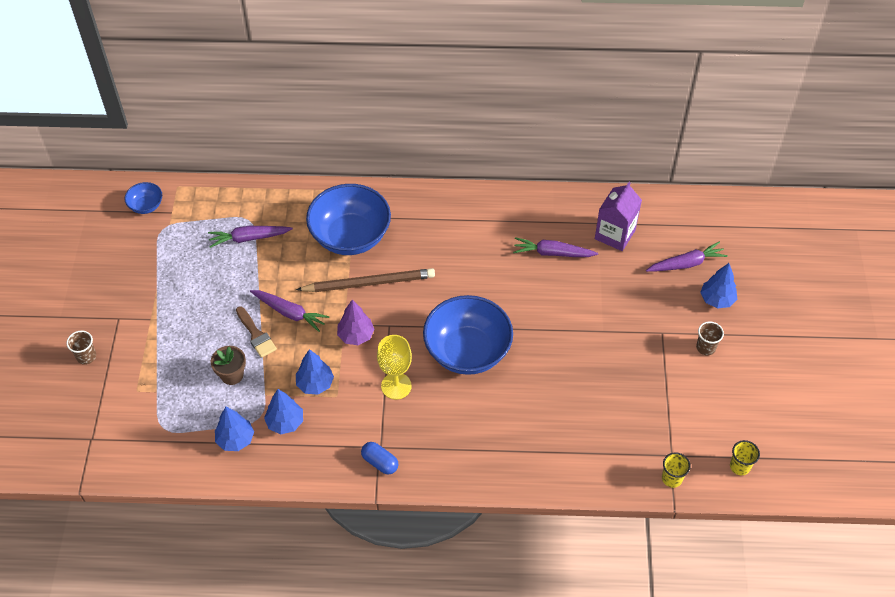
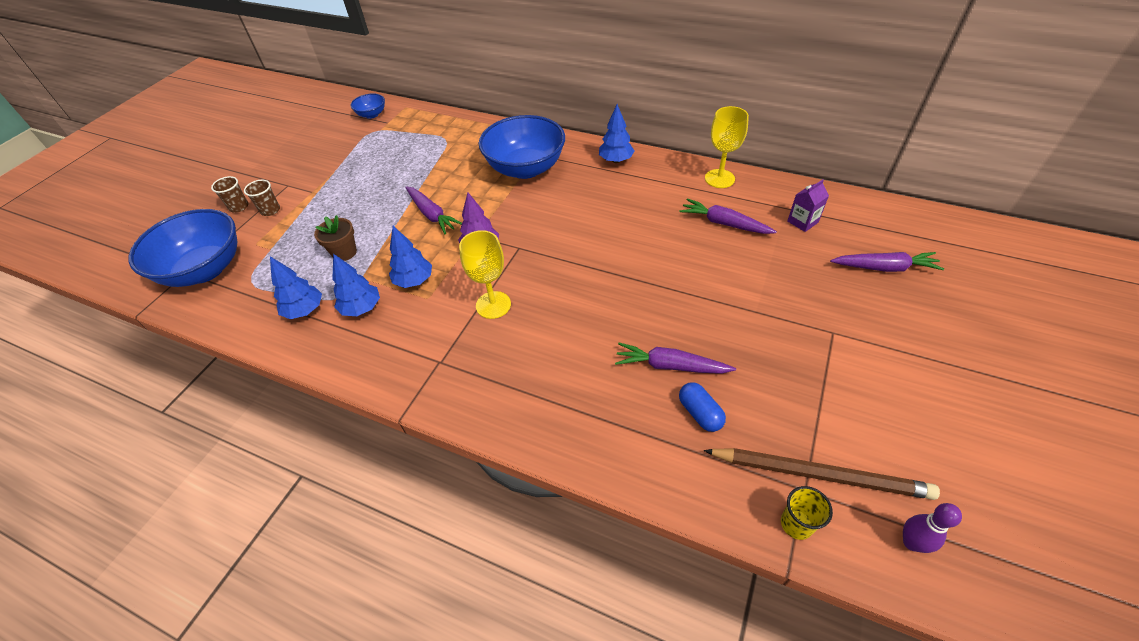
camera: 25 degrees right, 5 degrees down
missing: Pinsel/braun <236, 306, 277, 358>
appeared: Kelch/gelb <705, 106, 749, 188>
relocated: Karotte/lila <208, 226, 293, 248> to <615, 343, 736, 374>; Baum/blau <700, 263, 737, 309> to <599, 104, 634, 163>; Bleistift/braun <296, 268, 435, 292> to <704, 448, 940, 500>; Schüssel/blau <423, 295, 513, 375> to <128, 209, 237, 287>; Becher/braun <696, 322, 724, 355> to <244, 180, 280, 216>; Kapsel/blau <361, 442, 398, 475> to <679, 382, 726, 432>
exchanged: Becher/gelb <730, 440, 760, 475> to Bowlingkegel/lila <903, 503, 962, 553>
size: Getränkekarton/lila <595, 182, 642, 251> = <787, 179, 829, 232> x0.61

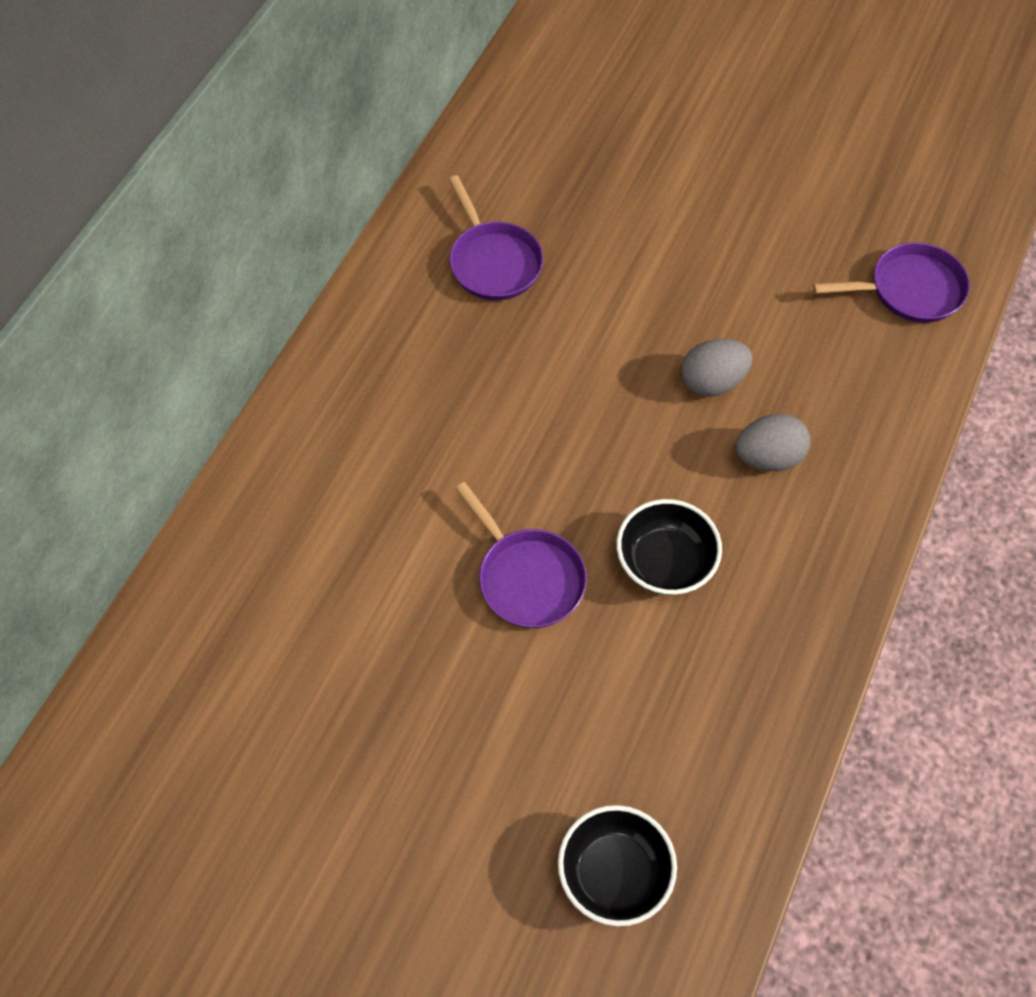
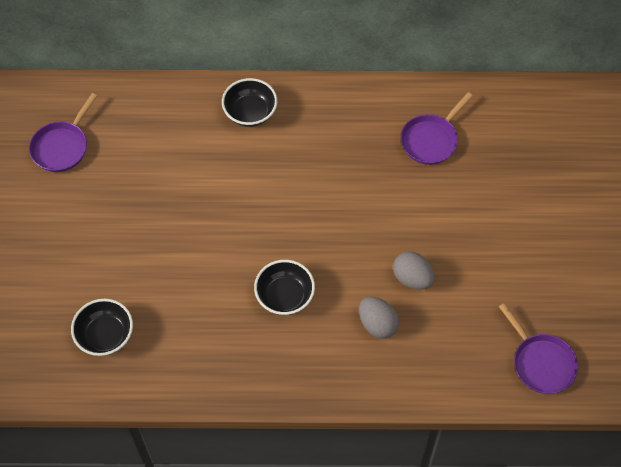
camera: 65 degrees right, 0 degrees up
appeared: Schüssel/schwarz <222, 78, 277, 127>
relocated: Pfanne/lila <455, 482, 587, 628> to <29, 93, 97, 172>

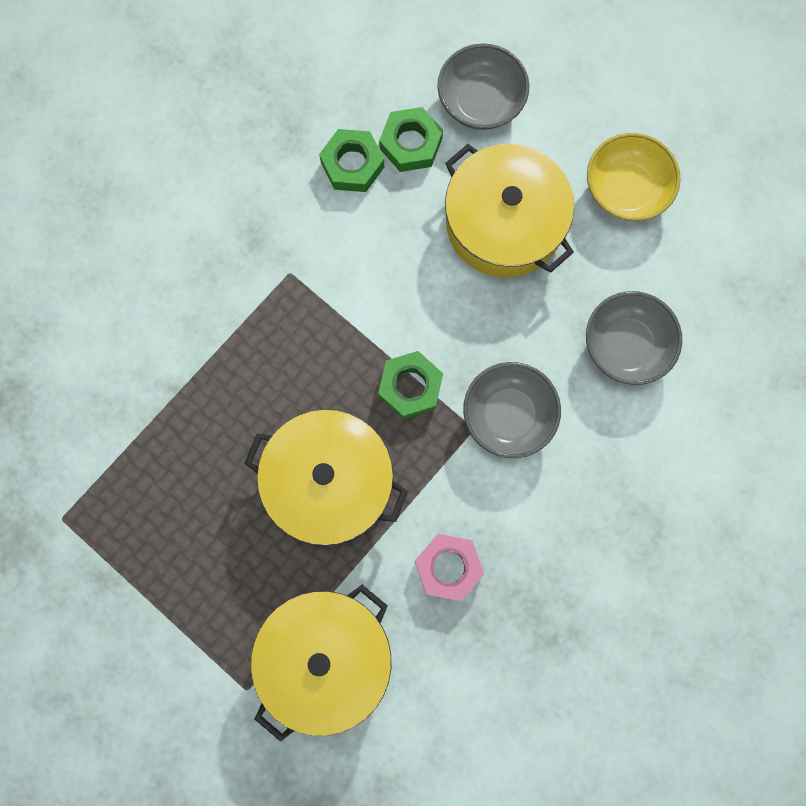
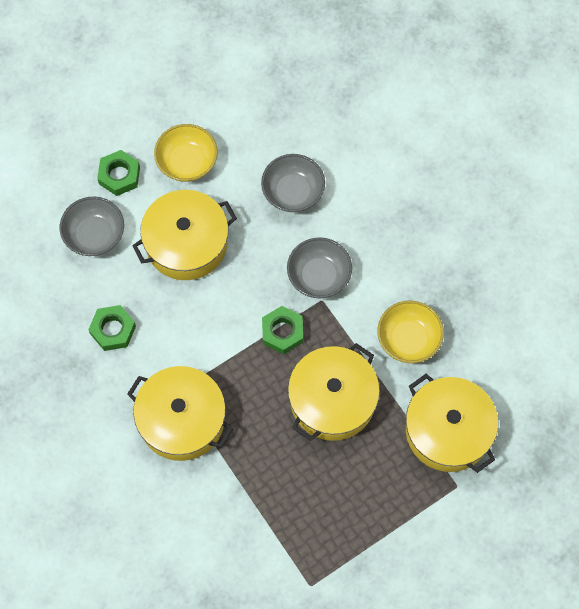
camera: 75 degrees left, 10 degrees down
appeared: Kochtopf/gelb <127, 366, 233, 461>
relocated: Sechskantmutter/grün <379, 107, 443, 172> to <97, 150, 140, 196>
exchanged: Sechskantmutter/rosa <415, 534, 484, 601> to Schüssel/gelb <377, 301, 444, 363>

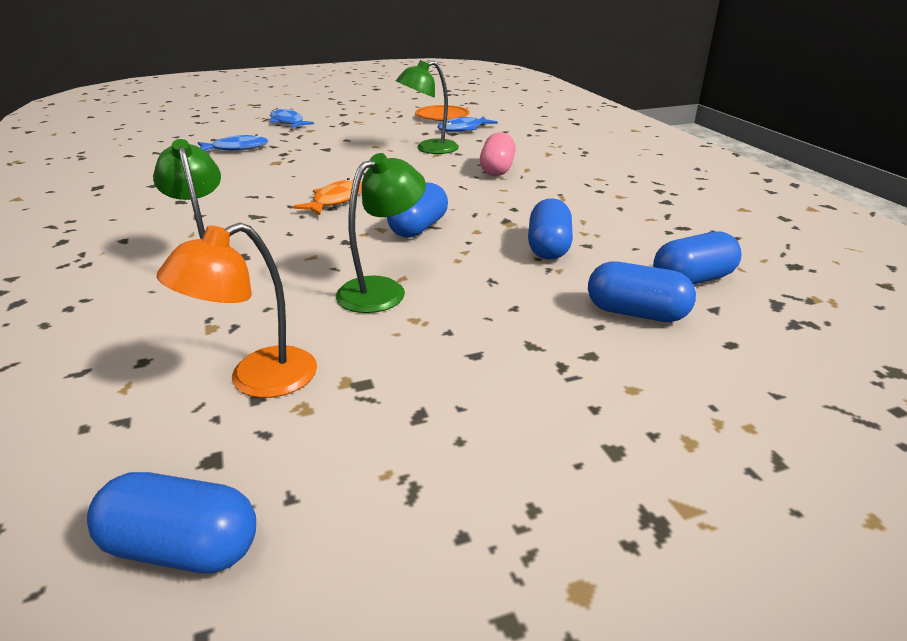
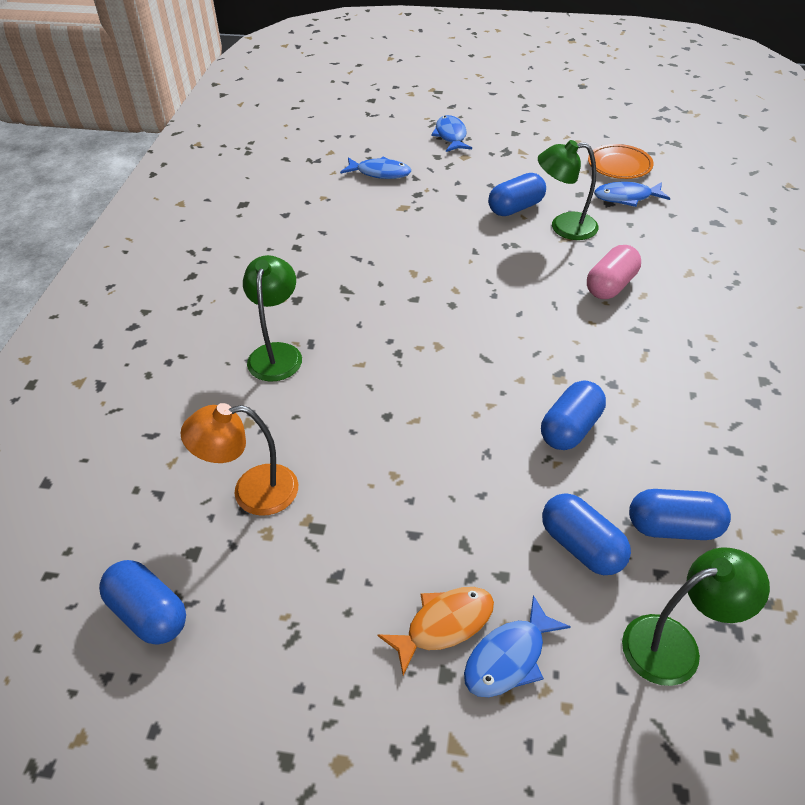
camera: 30 degrees right, 15 degrees up
appeared: Fisch/blau <464, 595, 571, 697>
relocated: Lampe/grün <336, 153, 426, 313> to <622, 547, 770, 686>; Fisch/orange <292, 178, 362, 215> to <377, 587, 494, 675>; Kapsel/blau <387, 183, 448, 238> to <488, 173, 546, 216>

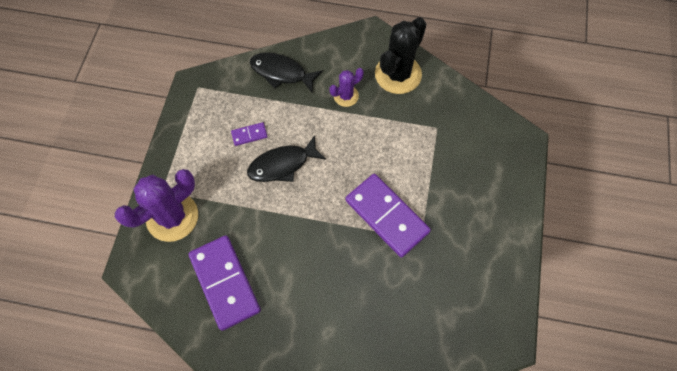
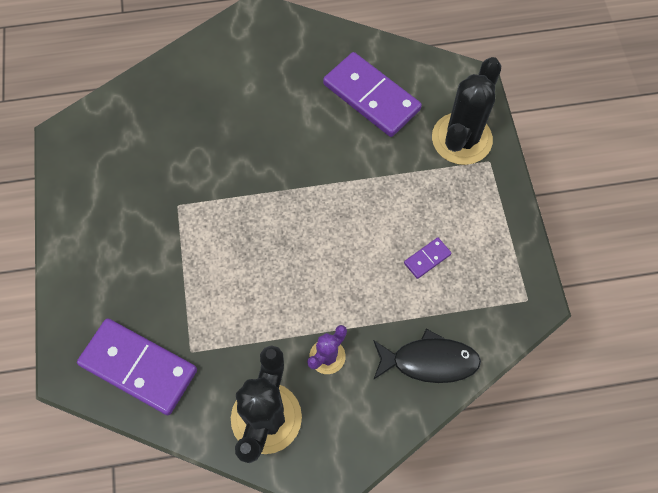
camera: 160 degrees right, 0 degrees up
missing: Fisch/schwarz <247, 135, 326, 182>
relocated: Dominostein/lila <345, 174, 431, 258> to <77, 318, 197, 415>
colour: Kaktus/lila <115, 169, 198, 242> to Kaktus/schwarz <432, 57, 501, 165>

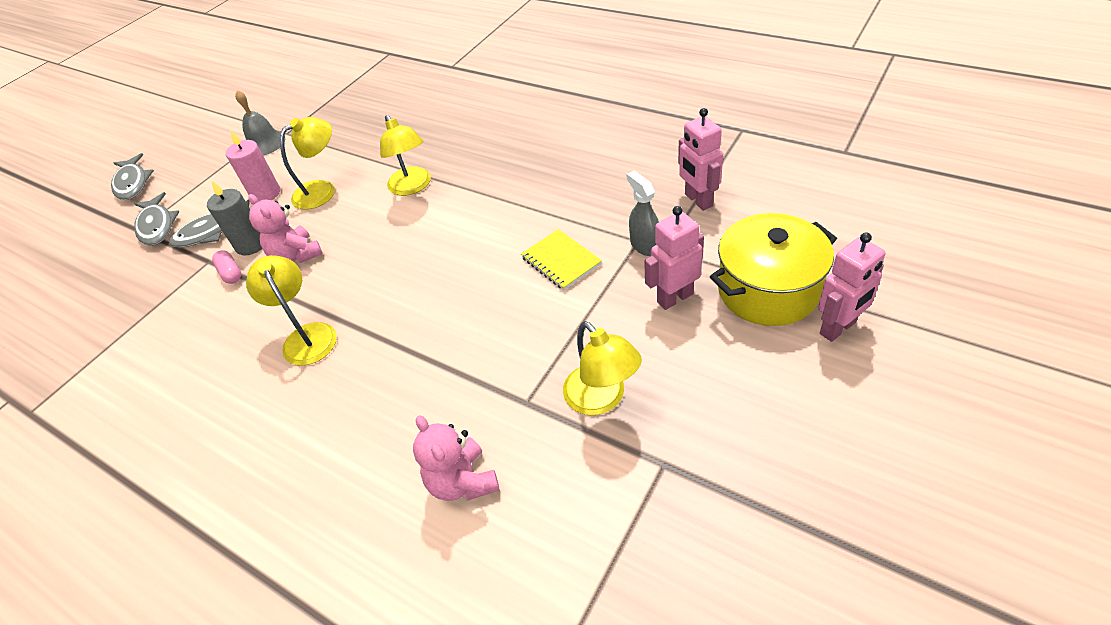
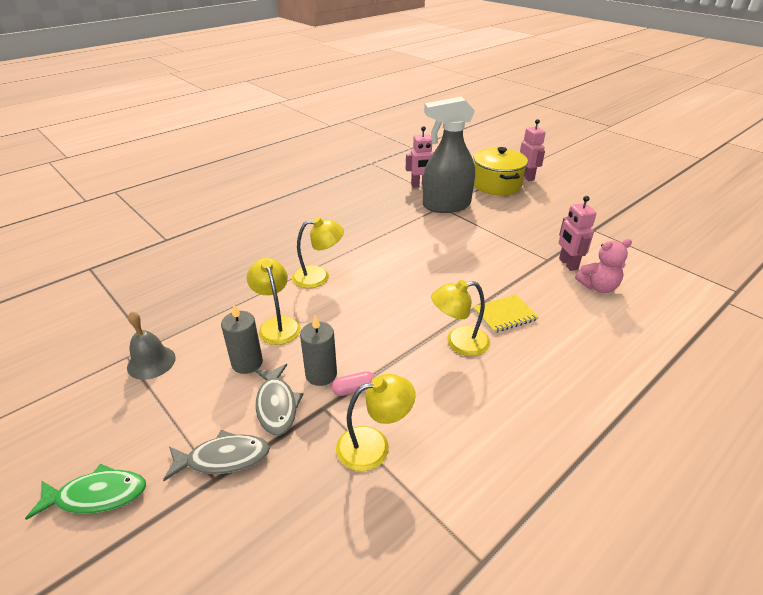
camera: 80 degrees left, 10 degrees down
missing: Teddybär/rosa <248, 194, 323, 263>
relocated: Roboter/rosa <644, 206, 704, 310> to <559, 196, 597, 271>; Notizbuch/gelb <521, 229, 602, 290> to <473, 294, 539, 333>; Lampe/gelb <563, 321, 642, 415> to <336, 374, 416, 471>
colour: Kerze/rosa <226, 131, 280, 201> to Kerze/grau <221, 304, 263, 374>; Fisch/grau <111, 153, 154, 200> to Fisch/grün <25, 464, 146, 520>
size: Sprühflasche/grau <627, 171, 659, 256> = <423, 96, 475, 213> x2.22

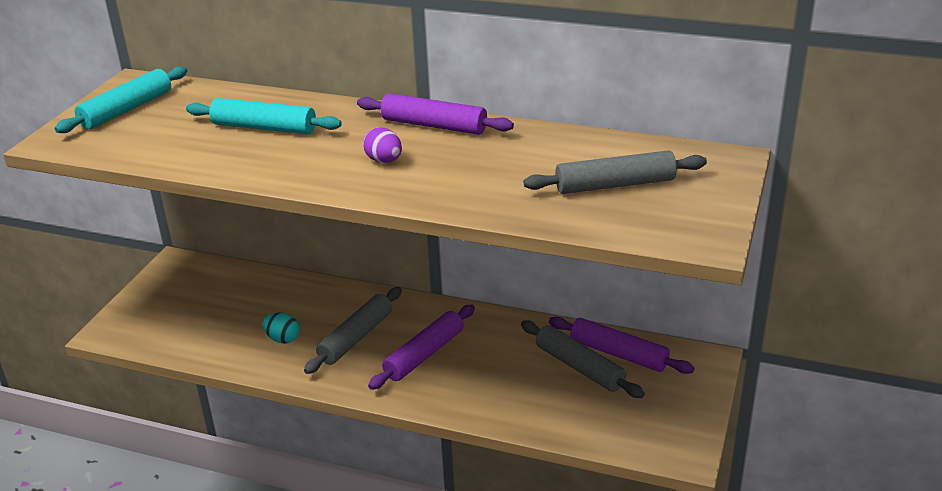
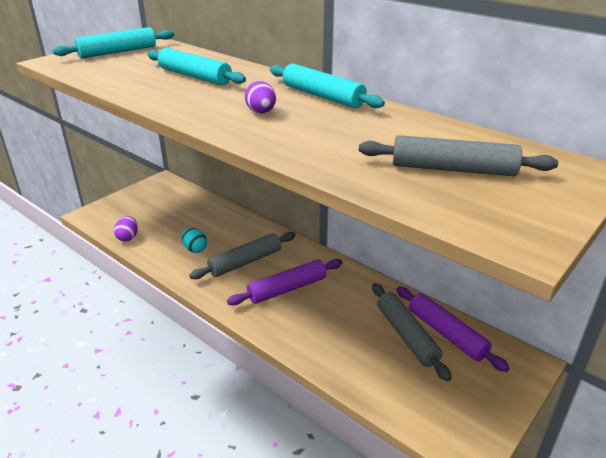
camera: 20 degrees right, 0 degrees up
appeared: Ei/lila <114, 216, 138, 242>
colour: Nudelholz/lila <357, 93, 514, 135> to Nudelholz/türkis <270, 63, 385, 108>

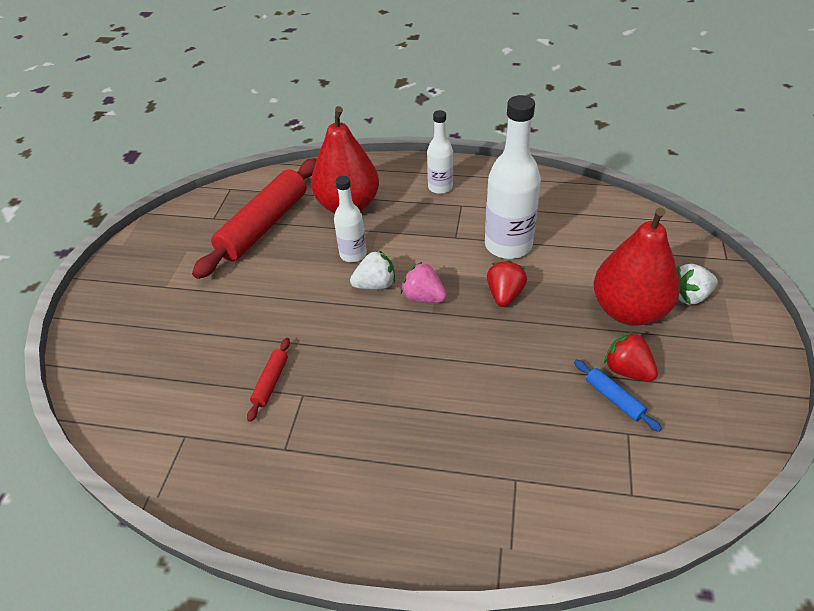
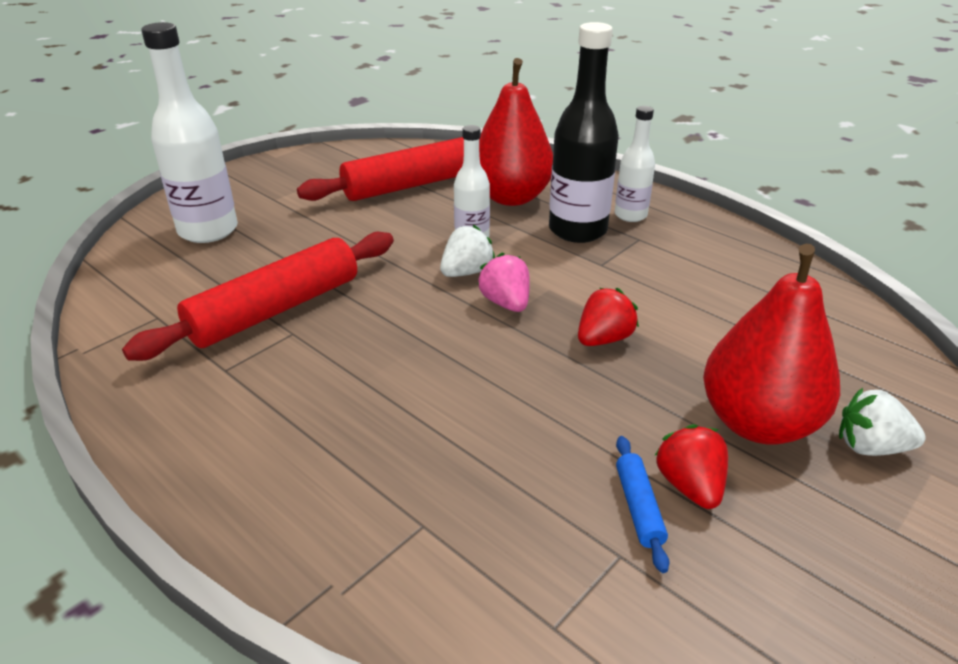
camera: 30 degrees right, 10 degrees down
appeared: Flasche/schwarz <549, 22, 619, 243>
relocated: Flasche/weiß <485, 95, 541, 259> to <141, 22, 238, 243>
spun: Erdbeere/weiß <350, 250, 395, 290> = <440, 225, 495, 277> 60 degrees counterclockwise
size: Nudelholz/rot <247, 338, 290, 422> = <122, 232, 394, 361> x2.37

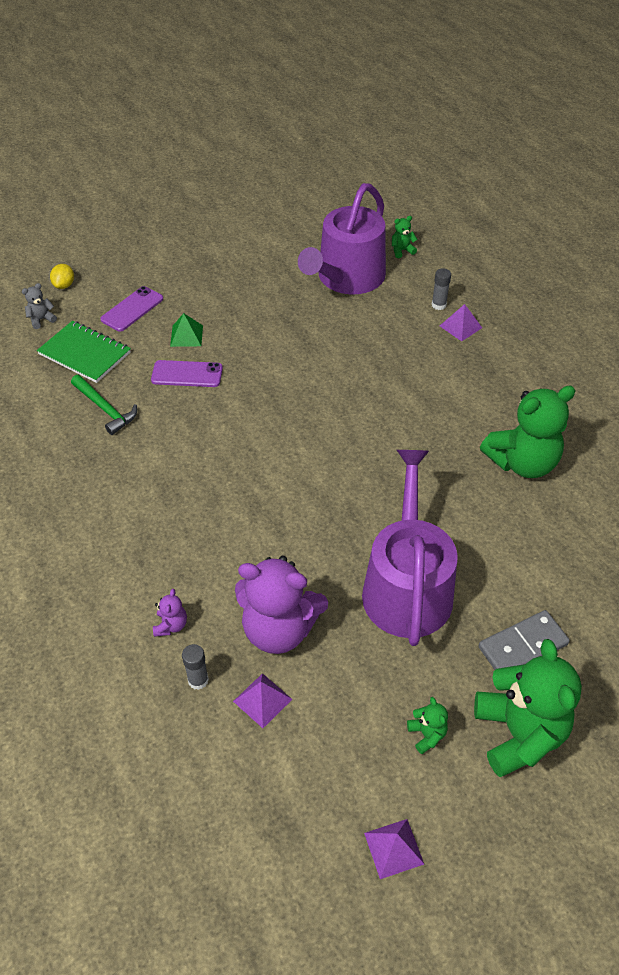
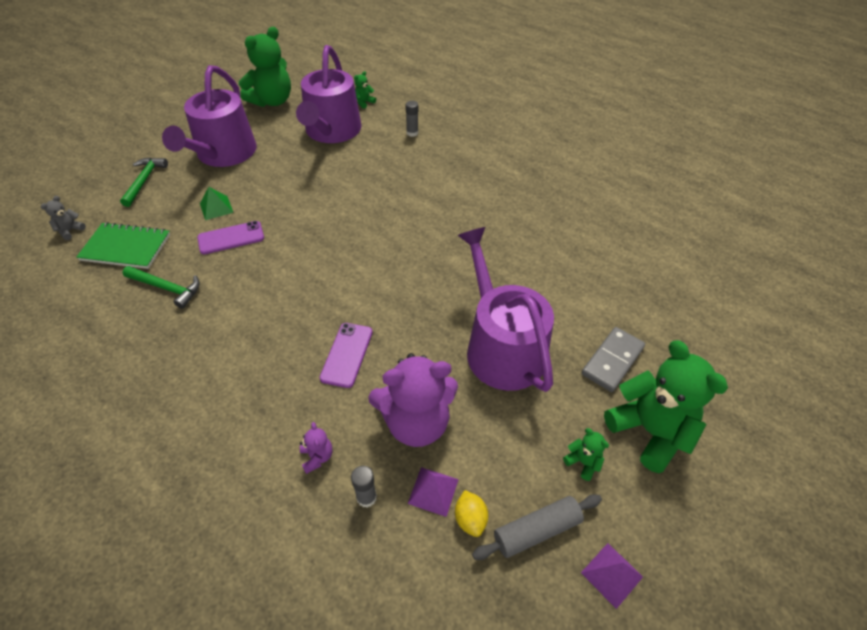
camera: 25 degrees left, 0 degrees up
missing: Pyramide/lila <440, 304, 482, 341>
appeared: Gießkanne/lila <162, 65, 257, 167>; Hammer/grün <120, 158, 168, 207>; Nudelholz/grau <472, 494, 602, 560>
relocated: Zitrone/gelb <50, 264, 74, 289> to <455, 490, 488, 537>; Handy/lila <100, 286, 163, 332> to <320, 323, 373, 388>; Teddybär/grün <480, 385, 576, 478> to <239, 27, 291, 107>

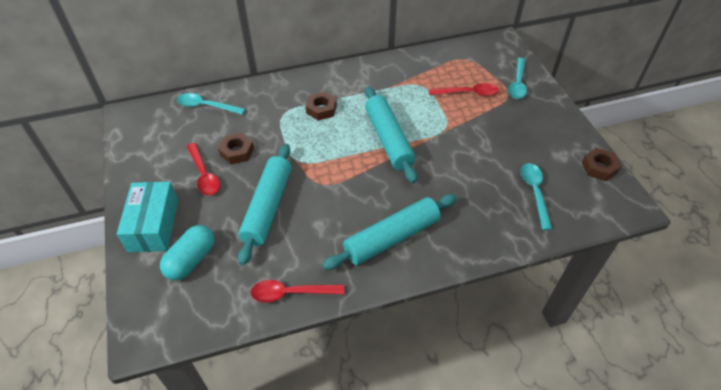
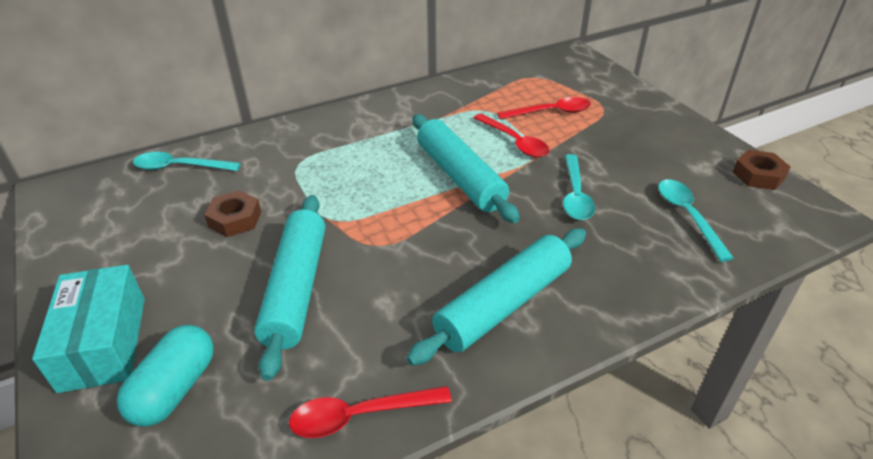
camera: 10 degrees left, 10 degrees down
missing: Sechskantmutter/braun <305, 92, 337, 121>
relocated: Löffel/türkis <508, 58, 527, 99> to <563, 154, 595, 220>; Löffel/rot <187, 143, 220, 195> to <473, 114, 550, 157>

